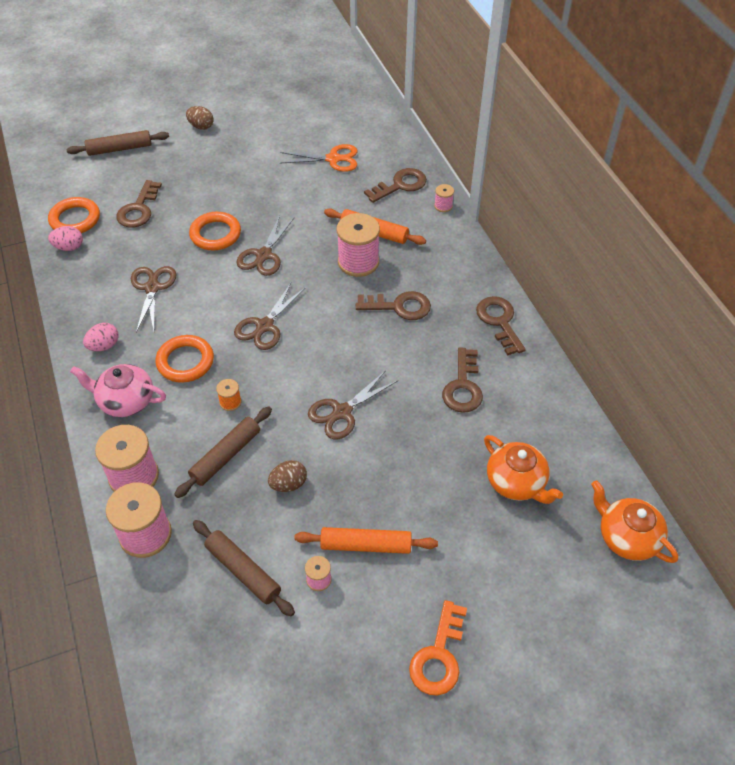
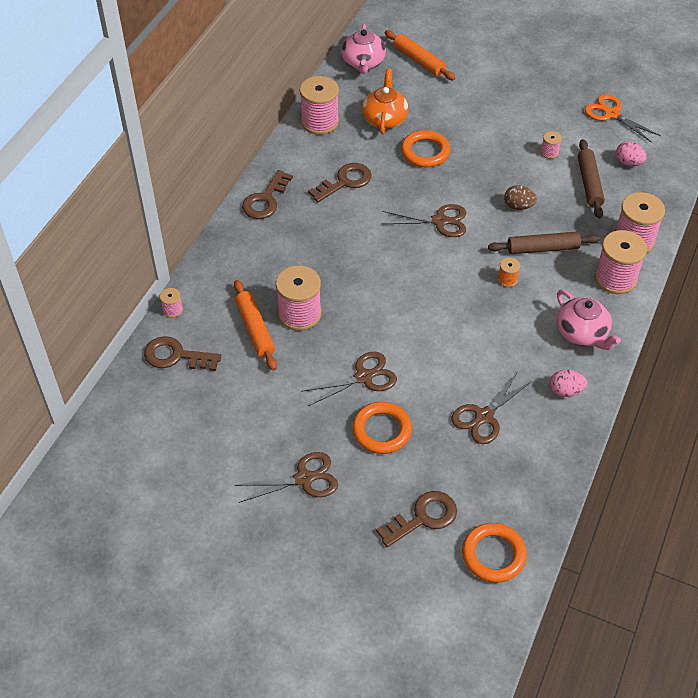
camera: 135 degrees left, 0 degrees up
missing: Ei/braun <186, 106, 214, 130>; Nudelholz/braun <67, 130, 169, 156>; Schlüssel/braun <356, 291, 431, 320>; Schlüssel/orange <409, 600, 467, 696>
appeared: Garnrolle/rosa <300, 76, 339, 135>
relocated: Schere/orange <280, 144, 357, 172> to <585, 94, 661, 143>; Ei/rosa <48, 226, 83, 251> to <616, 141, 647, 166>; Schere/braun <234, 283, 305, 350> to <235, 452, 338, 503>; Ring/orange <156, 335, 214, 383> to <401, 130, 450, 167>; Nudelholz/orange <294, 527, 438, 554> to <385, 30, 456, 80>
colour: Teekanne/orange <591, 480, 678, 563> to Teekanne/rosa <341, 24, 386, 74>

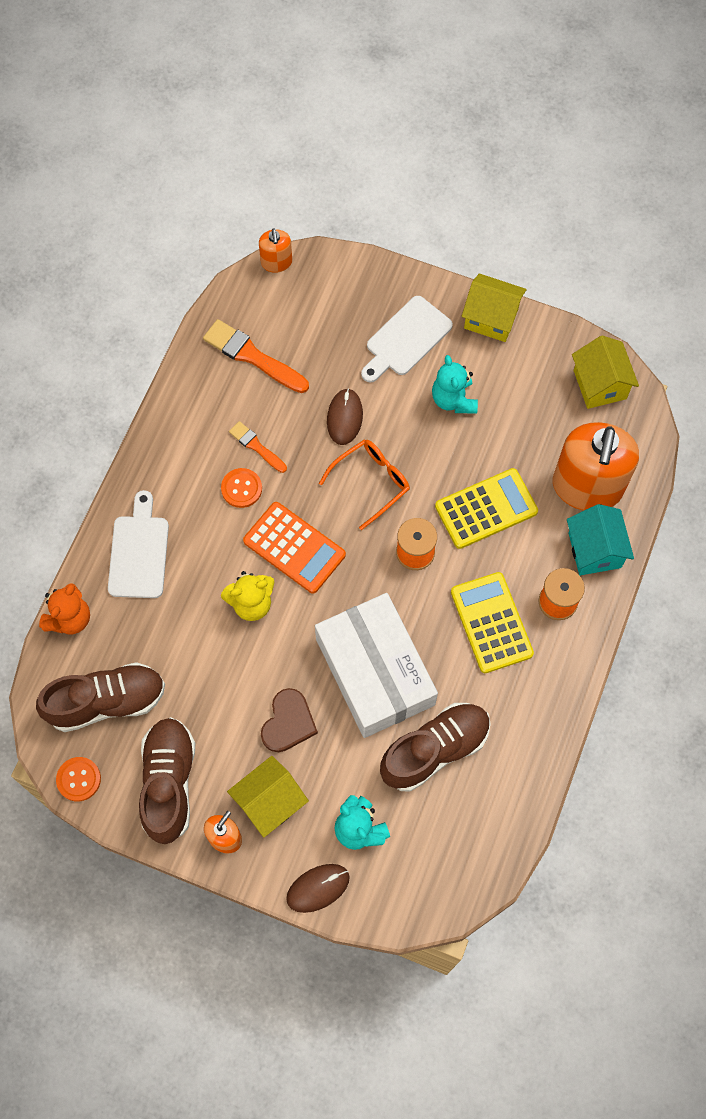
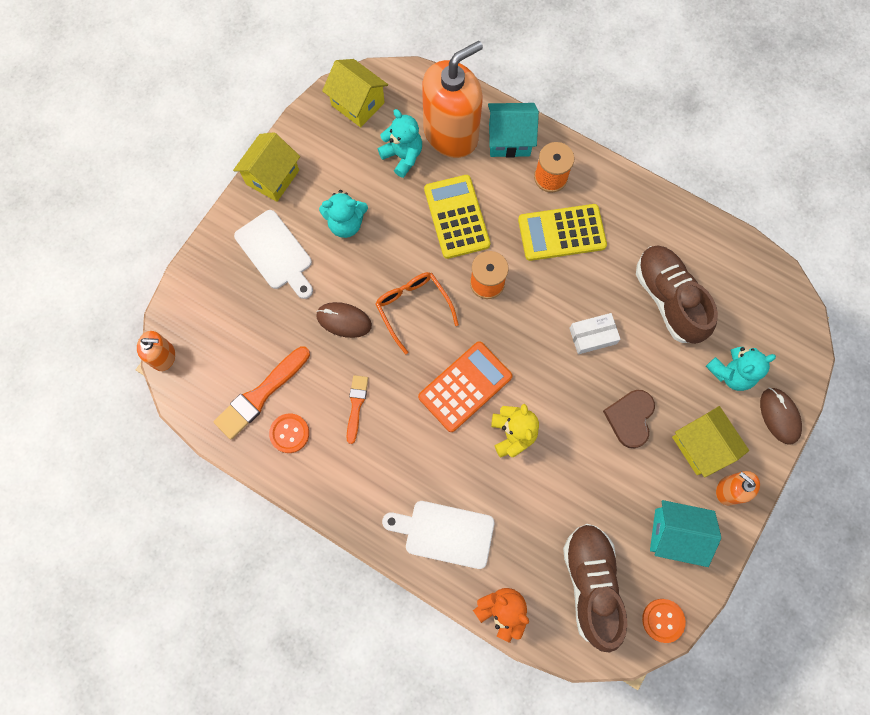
camera: 80 degrees left, 5 degrees up
appeared: Teddybär/türkis <378, 109, 422, 178>
relocated: Knopf/orange <221, 468, 262, 508> to <269, 414, 309, 453>
exchanged: Schuh/braun <139, 717, 195, 844> to Haus/türkis <650, 500, 721, 567>
spun: Haus/gelb <572, 336, 639, 409> = <322, 59, 388, 127> 45 degrees clockwise; Pinsel/orange <229, 421, 287, 473> = <346, 375, 368, 444> 135 degrees clockwise; Seifenspender/orange <553, 422, 639, 511> = <422, 41, 483, 158> 60 degrees counterclockwise; Herz/braun <261, 688, 318, 752> = <603, 390, 655, 448> 105 degrees counterclockwise
size: Schachtel/weiß <315, 593, 438, 738> = <569, 313, 621, 354> x0.41

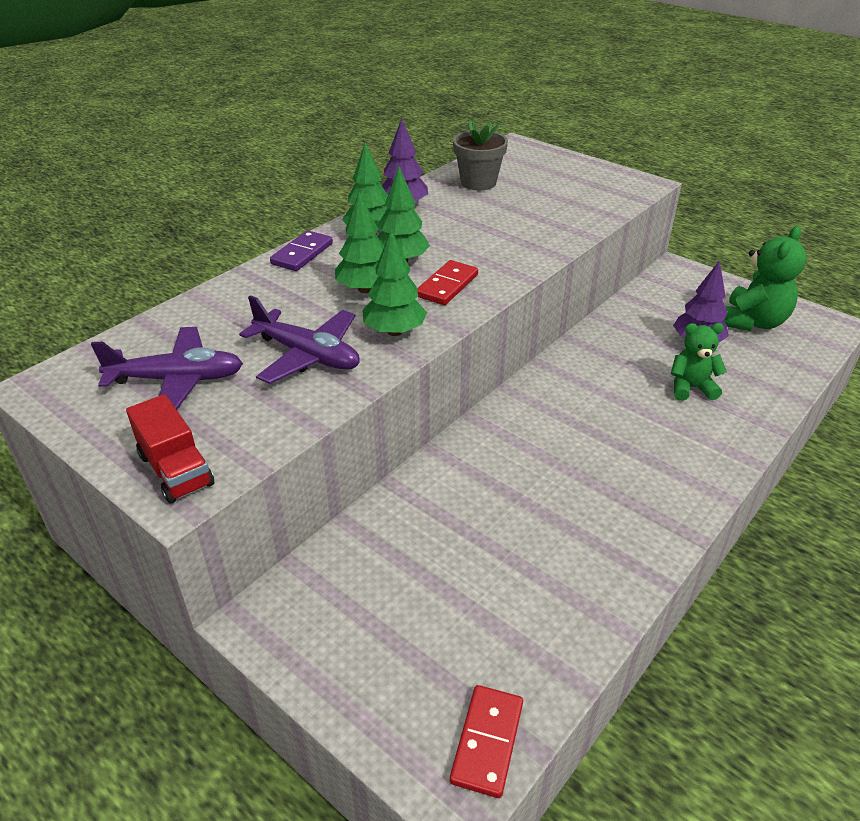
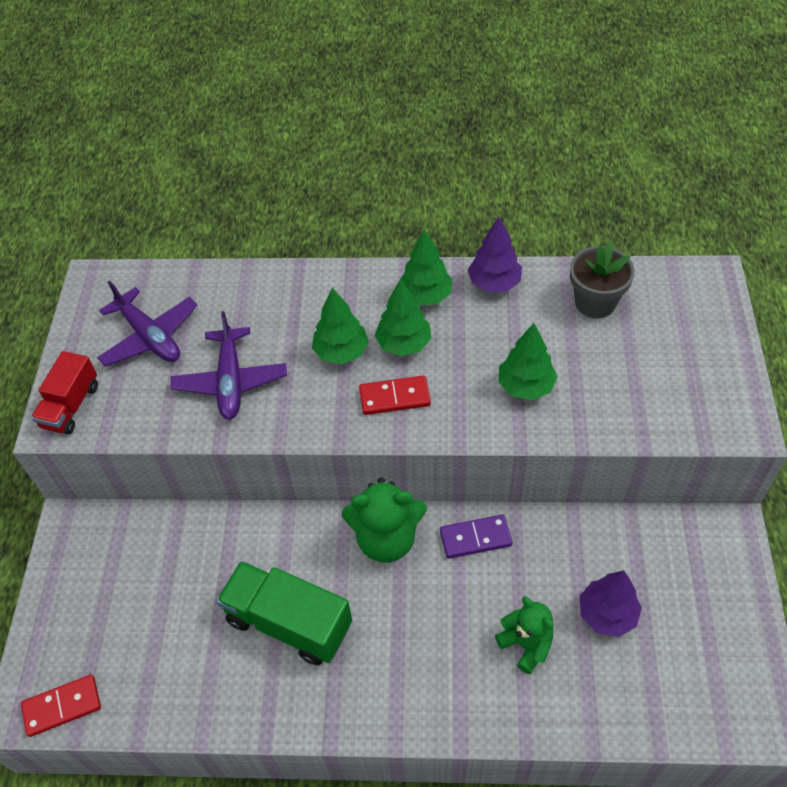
camera: 55 degrees right, 15 degrees up
appeared: Lastwagen/grün <217, 561, 352, 665>
relocated: Teddybär/grün <724, 226, 806, 331> to <342, 478, 427, 563>; Dominostein/lila <270, 230, 333, 271> to <440, 515, 512, 559>; Baum/grün <362, 230, 427, 336> to <499, 323, 558, 400>

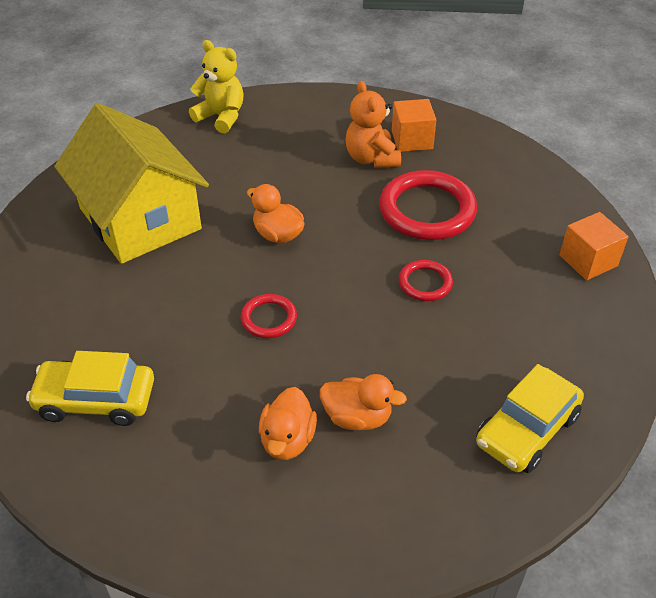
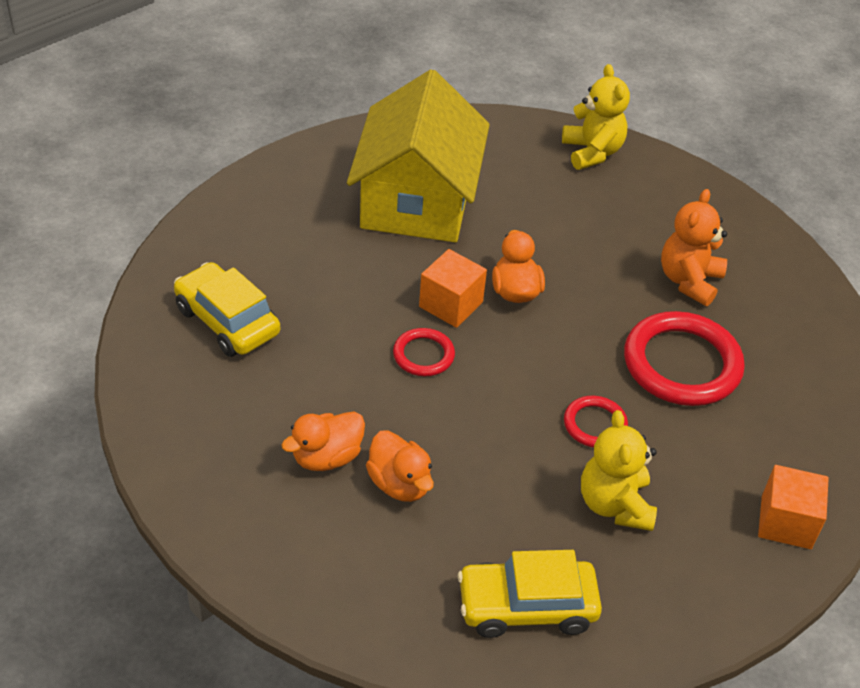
camera: 40 degrees right, 0 degrees up
appeared: Teddybär/gelb <581, 410, 657, 531>
relocated: Kubus/orange <392, 99, 436, 152> to <419, 249, 487, 328>

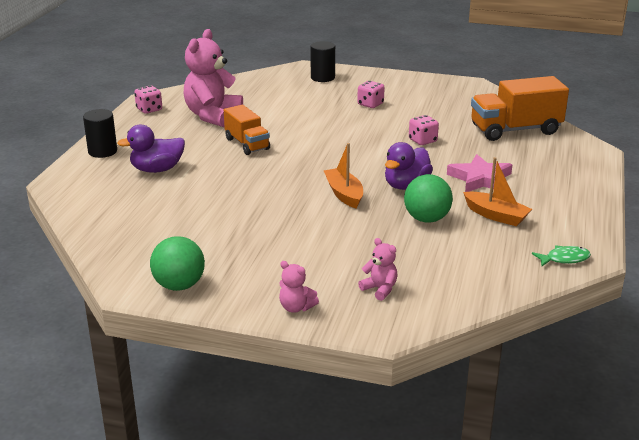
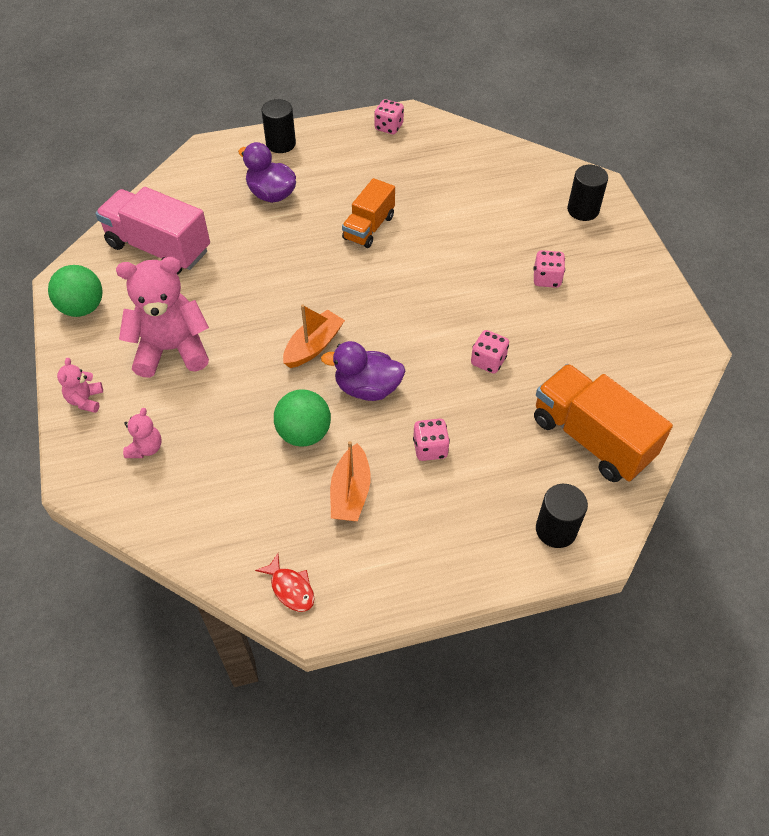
camera: 60 degrees right, 25 degrees up
appeared: Lastwagen/rosa <96, 187, 210, 275>; Vollzylinder/schwarz <536, 484, 588, 548>
relocated: Teddybär/rosa <184, 29, 243, 127> to <116, 257, 209, 378>
exchanged: Stern/rosa <447, 154, 512, 192> to Spielwürfel/rosa <413, 419, 450, 461>
colour: Fisch/grün <532, 245, 591, 266> to Fisch/rot <255, 553, 314, 612>

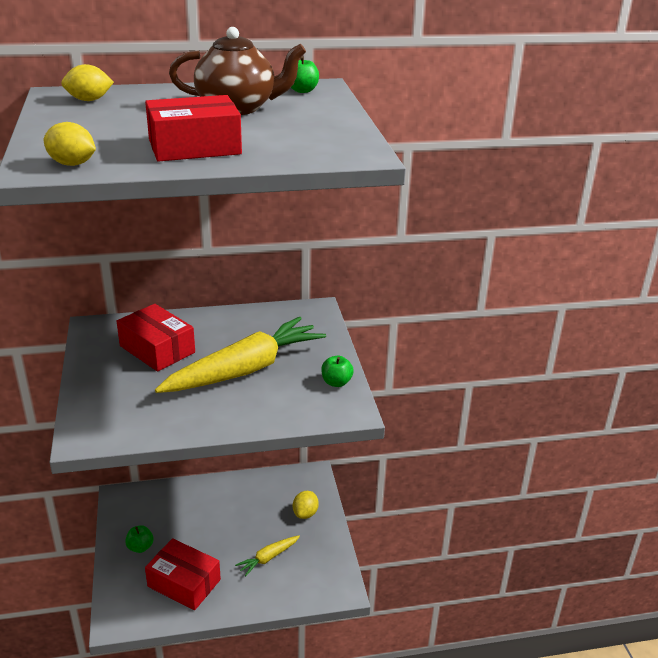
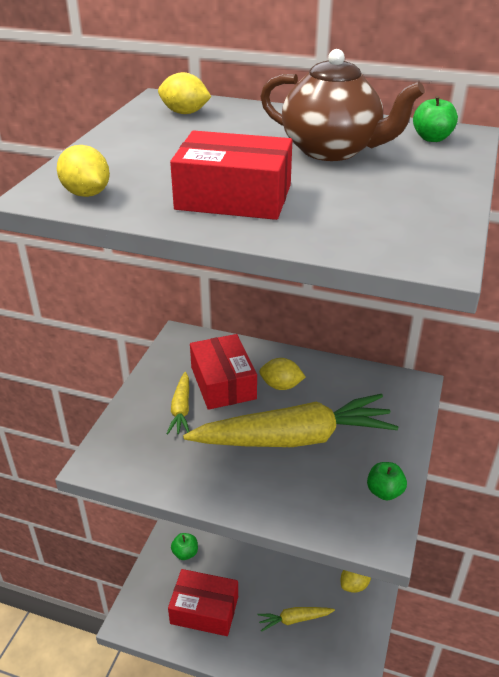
camera: 30 degrees right, 5 degrees up
appeared: Zitrone/gelb <259, 358, 306, 390>; Karotte/gelb <166, 372, 190, 435>
spun: Schachtel/rot <145, 538, 221, 610> = <168, 569, 238, 636> 45 degrees counterclockwise

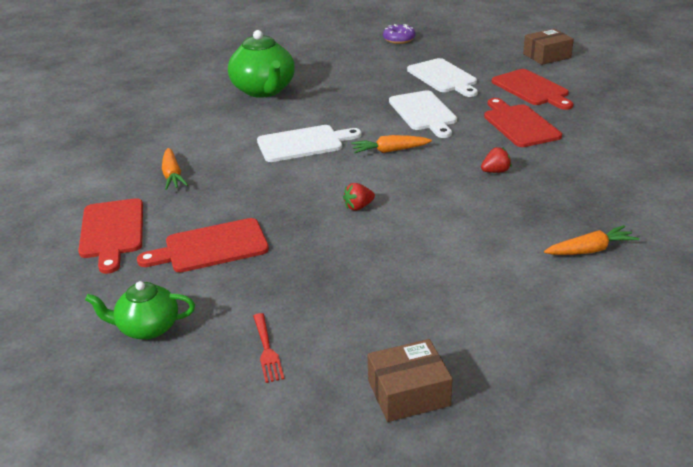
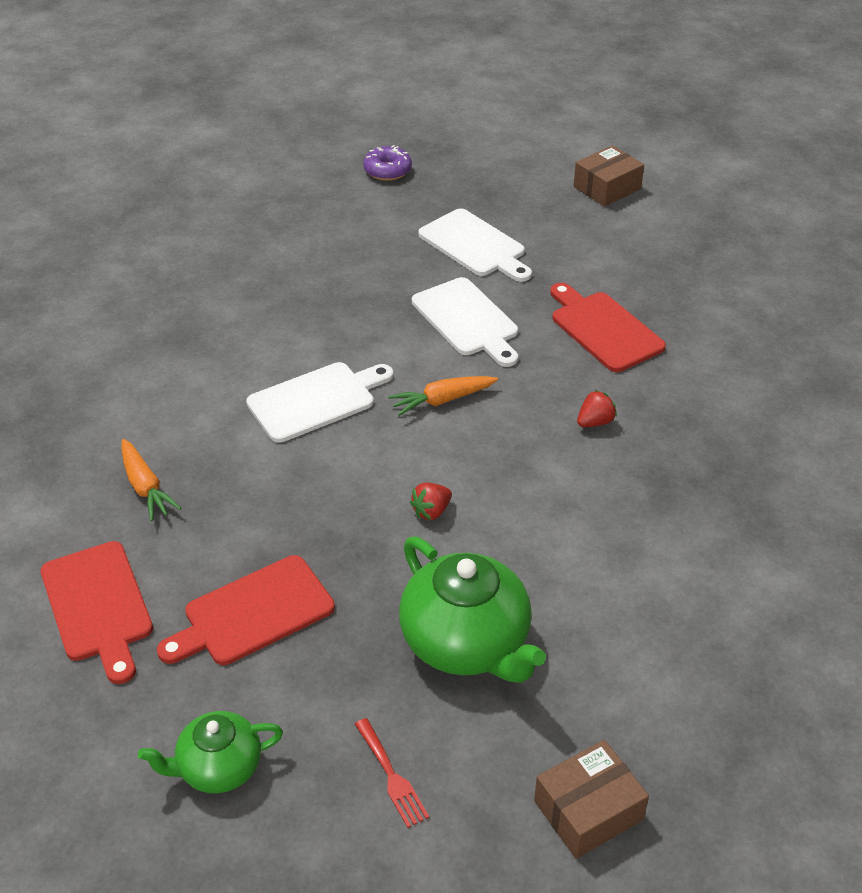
camera: 15 degrees left, 10 degrees up
missing: Schneidebrett/rot <492, 69, 573, 110>; Karotte/orange <544, 225, 639, 255>
relocated: Teekanne/grün <228, 30, 295, 98> to <399, 536, 546, 683>

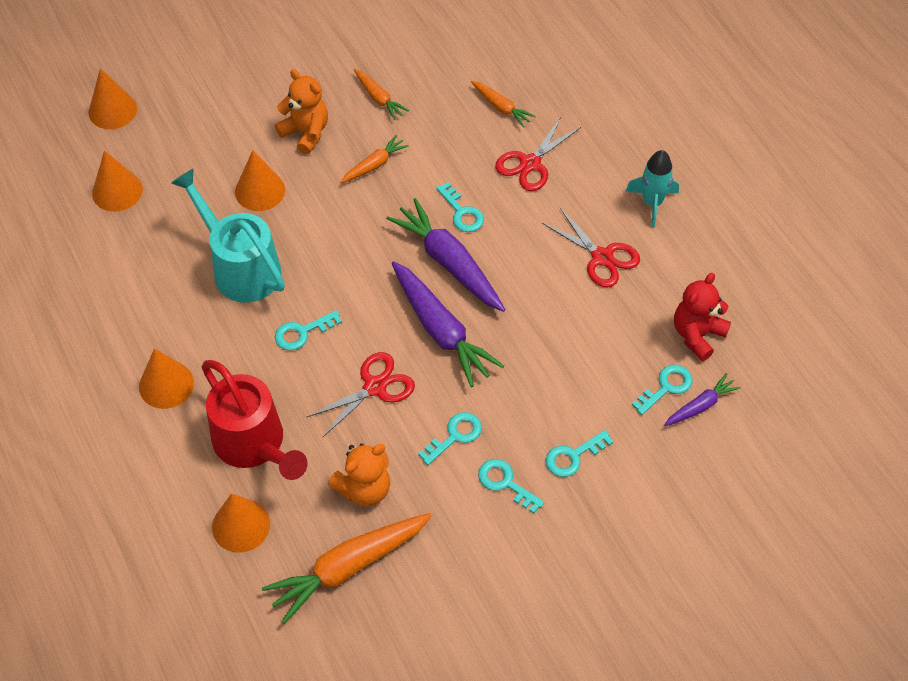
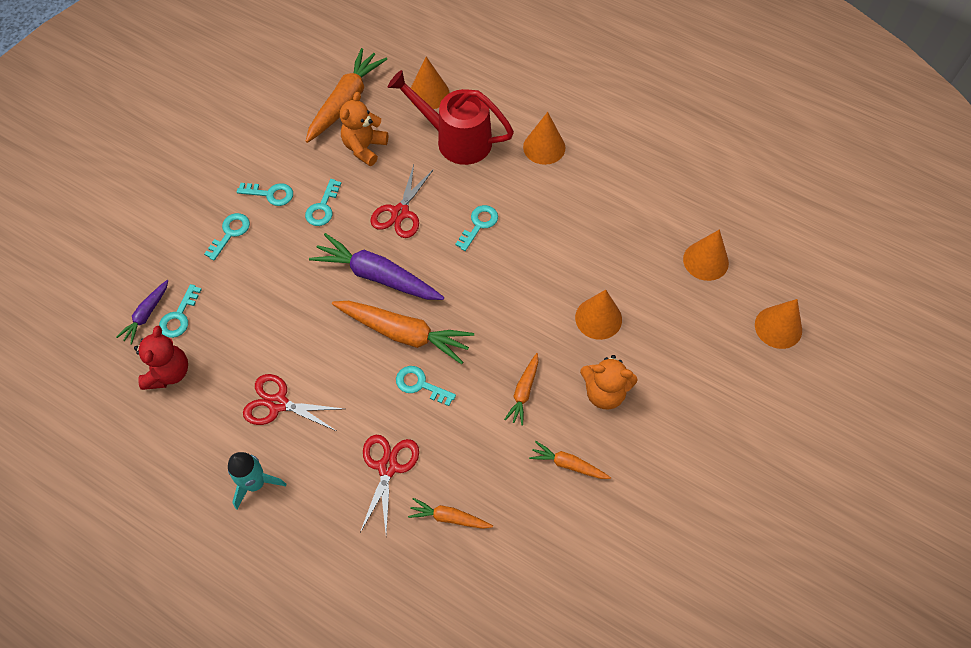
camera: 150 degrees right, 5 degrees up
missing: Gießkanne/türkis <171, 168, 285, 303>
colour: Karotte/lila <386, 198, 505, 312> to Karotte/orange <332, 301, 474, 364>

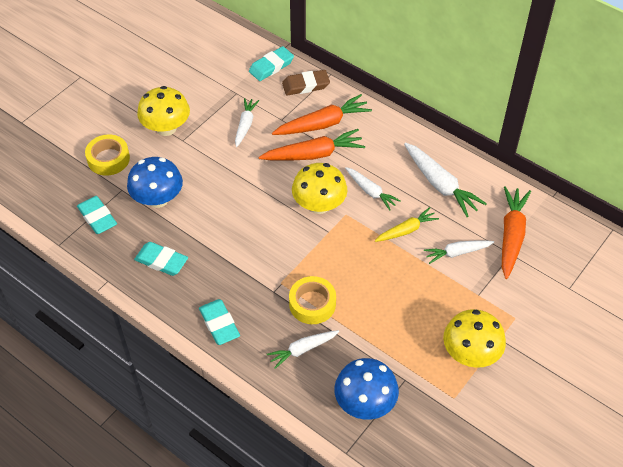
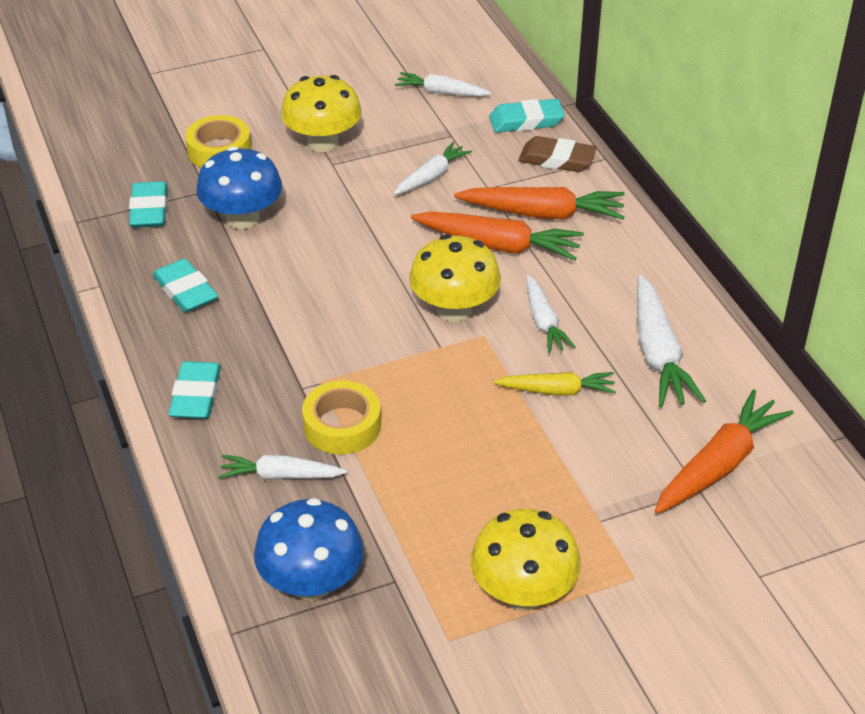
camera: 30 degrees right, 10 degrees down
relocated: Karotte/weiß <424, 240, 494, 264> to <395, 72, 491, 96>

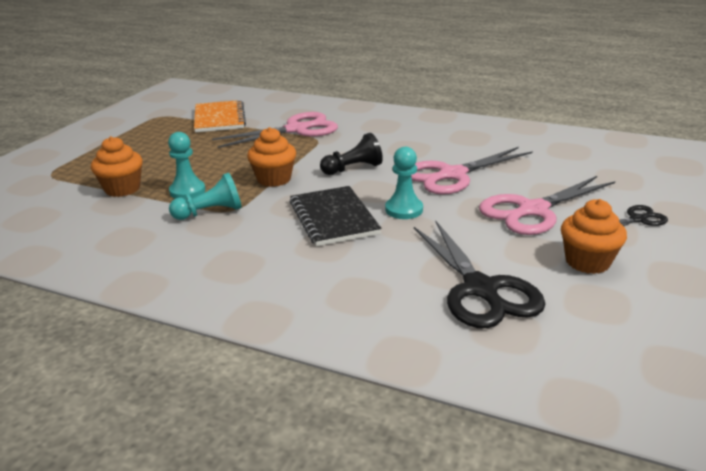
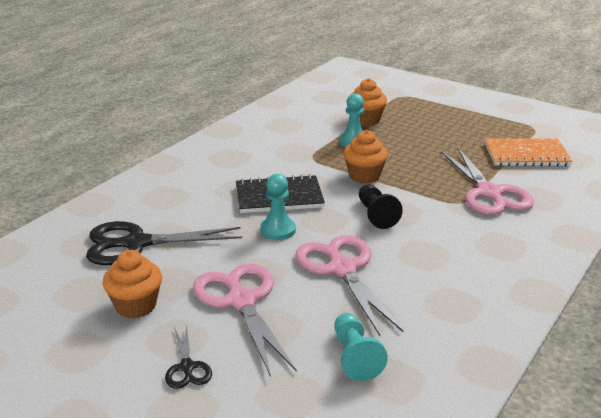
camera: 100 degrees right, 0 degrees up
relocated: Bauer/türkis <169, 173, 242, 220> to <335, 313, 388, 381>

